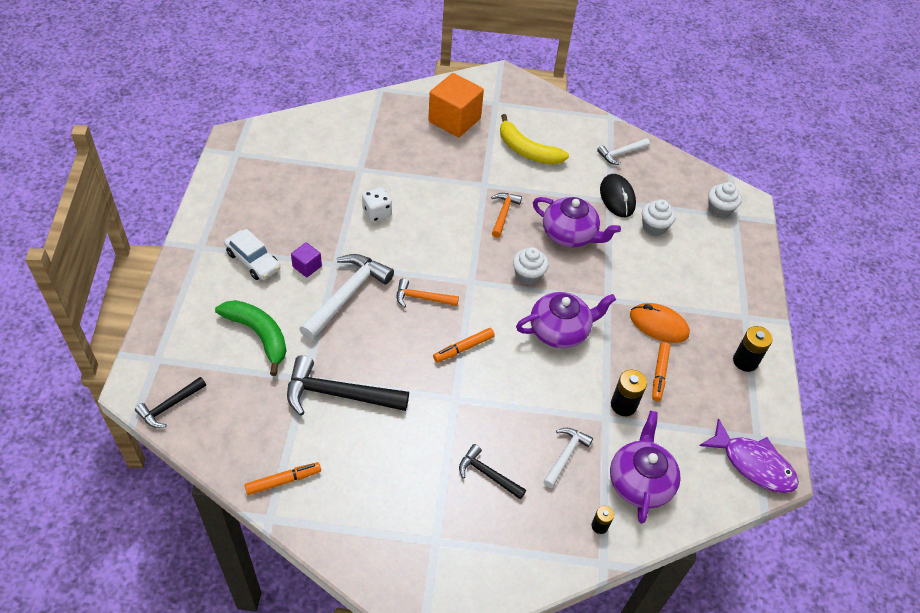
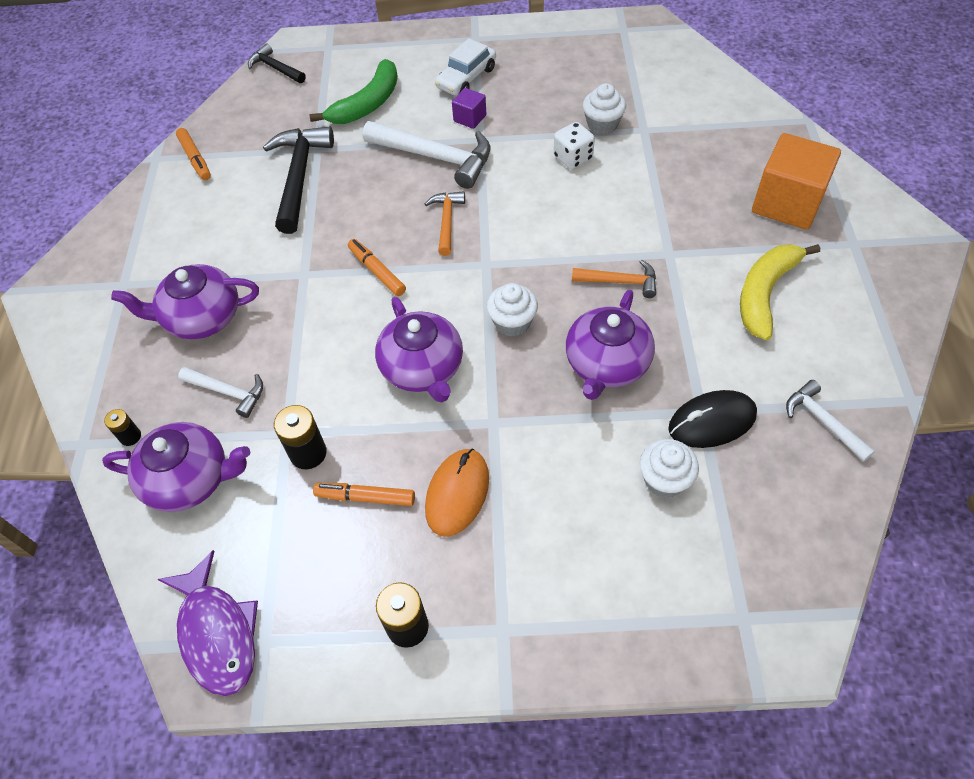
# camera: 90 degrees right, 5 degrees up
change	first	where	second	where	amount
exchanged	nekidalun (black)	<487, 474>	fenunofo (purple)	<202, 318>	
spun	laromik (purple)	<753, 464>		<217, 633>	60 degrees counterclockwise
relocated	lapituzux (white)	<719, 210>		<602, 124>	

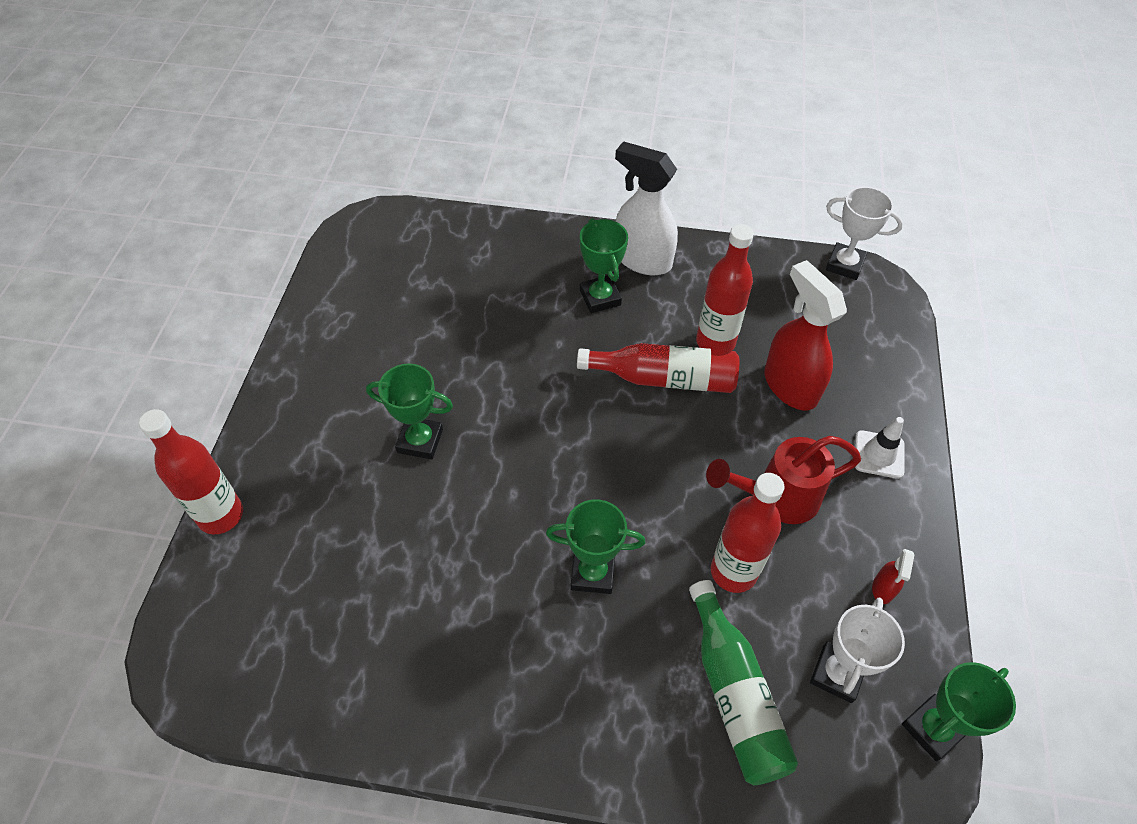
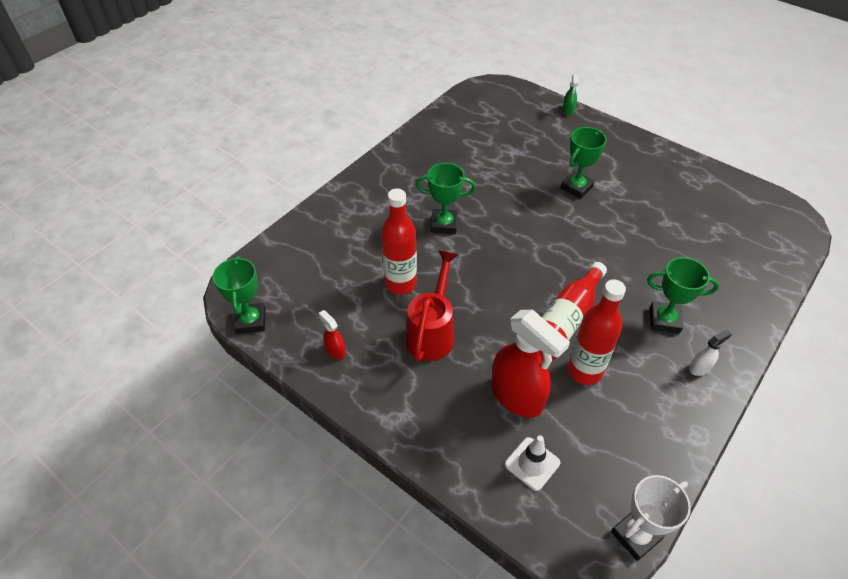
# camera: 120 degrees right, 5 degrees down
change	first	where	second	where	amount
spun	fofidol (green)	<592, 573>		<444, 224>	60 degrees clockwise
spun	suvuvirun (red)	<790, 385>		<517, 396>	45 degrees clockwise
relocated	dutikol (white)	<879, 454>		<532, 463>	
exchanged	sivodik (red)	<221, 515>	suvuvirun (green)	<568, 110>	
size	suvuvirun (white)	<642, 260>		<700, 368>	x0.44
missing	sivodik (green)	<734, 694>			
missing	fofidol (white)	<837, 674>			

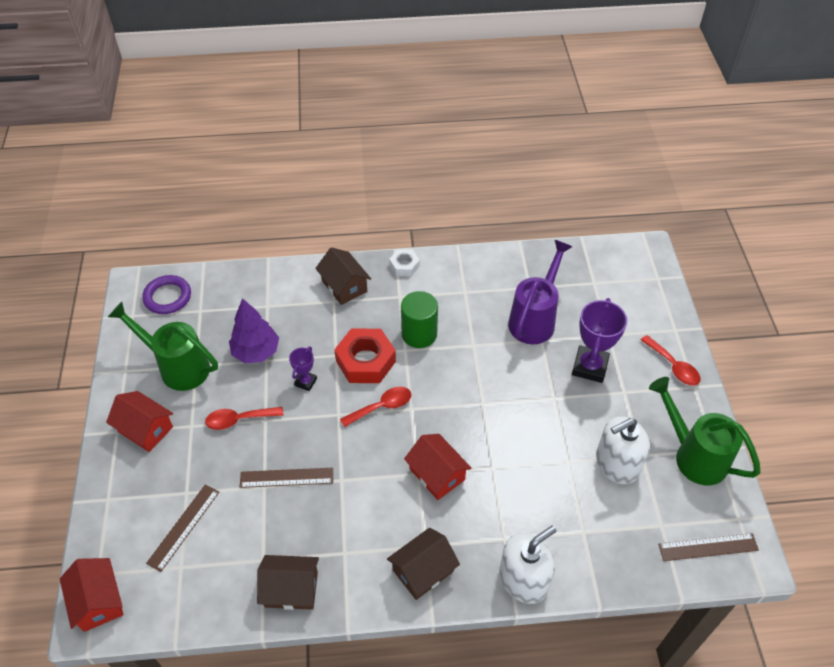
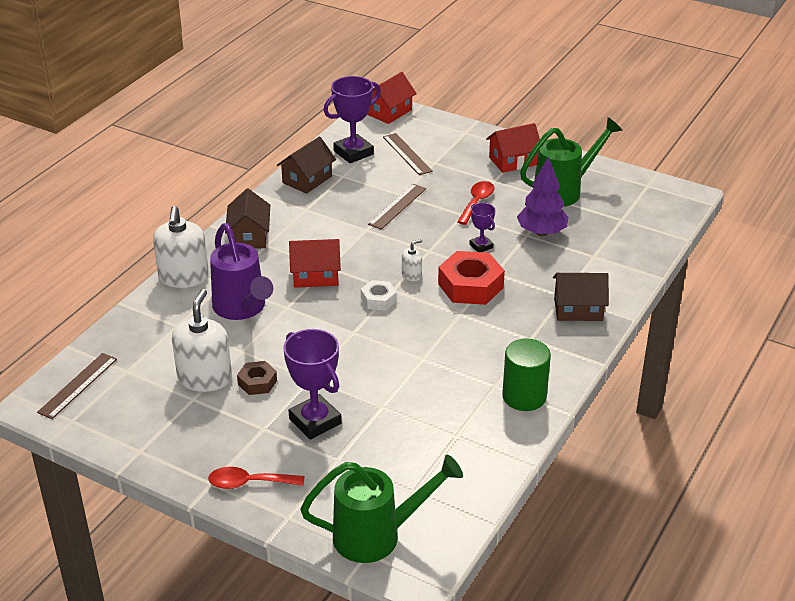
# camera: 125 degrees right, 15 degrees down
change	first	where	second	where	amount
relocated	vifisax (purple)	<534, 319>		<242, 308>	
appeared			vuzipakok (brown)	<257, 382>	
relocated	vifisax (green)	<694, 455>		<377, 536>	
appeared			fofidol (purple)	<353, 152>	
relocated	vuzipakok (white)	<404, 266>		<378, 299>	
spun	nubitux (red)	<98, 601>		<389, 112>	60 degrees counterclockwise
exchanged	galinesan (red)	<381, 407>	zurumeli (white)	<411, 275>	
relocated	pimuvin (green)	<419, 334>		<524, 396>	
missing	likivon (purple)	<167, 297>			

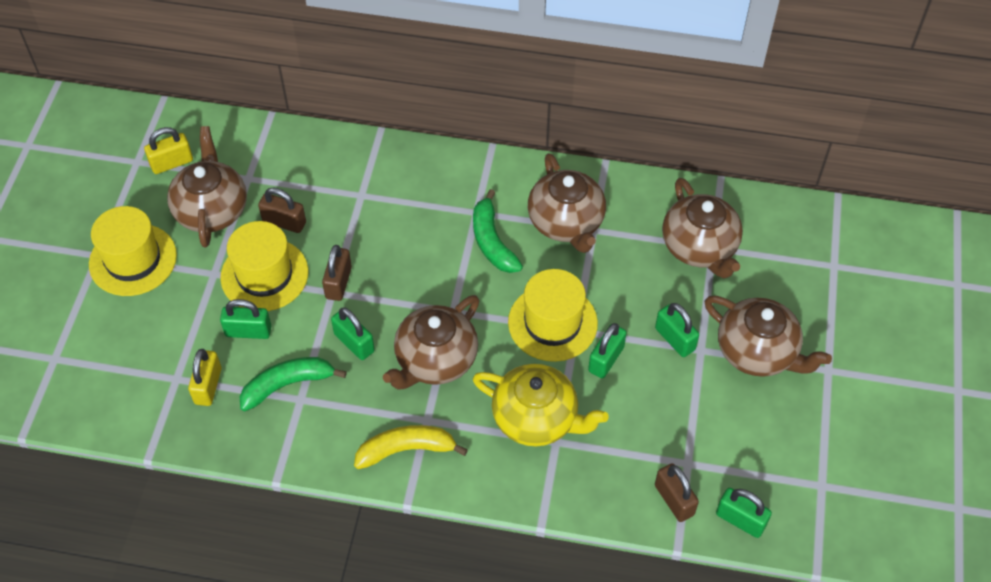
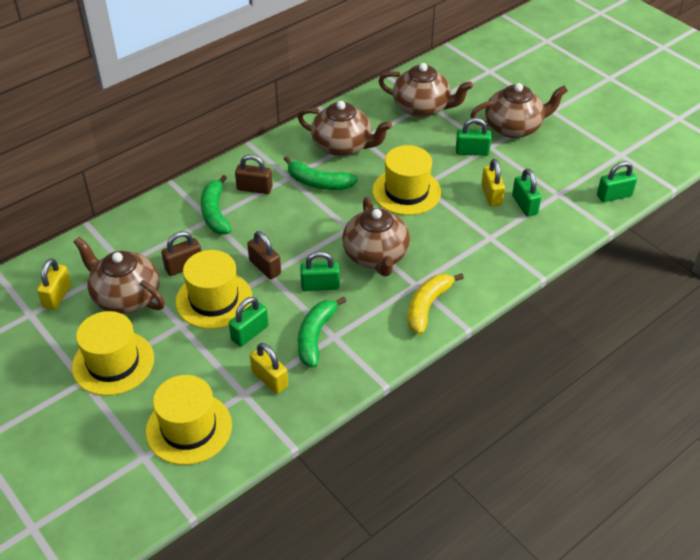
# camera: 50 degrees left, 10 degrees down
change	first	where	second	where	amount
appeared			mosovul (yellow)	<189, 428>	
appeared			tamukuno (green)	<215, 213>	
relocated	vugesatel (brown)	<674, 500>		<254, 188>	
appeared			vugesatel (yellow)	<491, 195>	
relocated	vugesatel (green)	<606, 359>		<524, 205>	
missing	fenunofo (yellow)	<536, 419>			

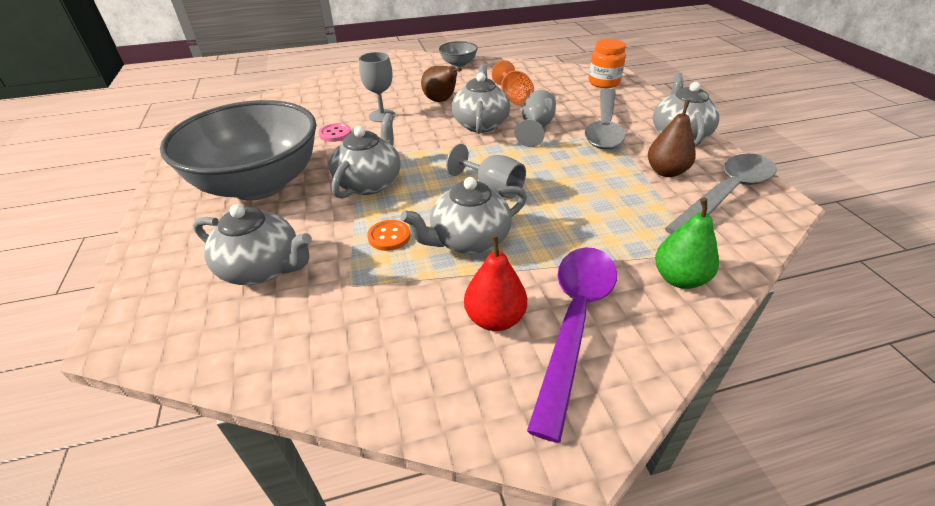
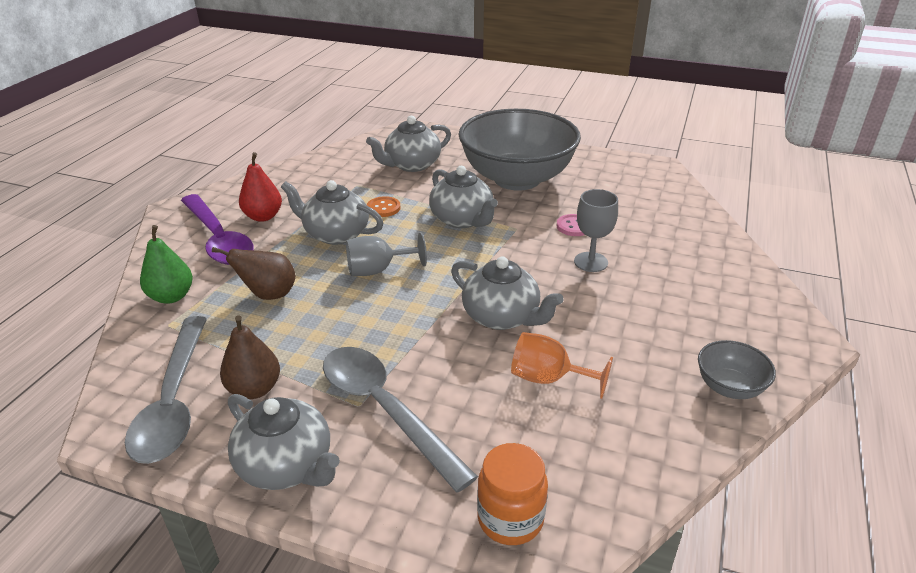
# camera: 125 degrees right, 5 degrees down
change	first	where	second	where	amount
relocated	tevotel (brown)	<441, 101>		<269, 294>	
spun	fenunofo (grey)	<468, 240>		<335, 234>	75 degrees counterclockwise
missing	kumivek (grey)	<536, 128>			

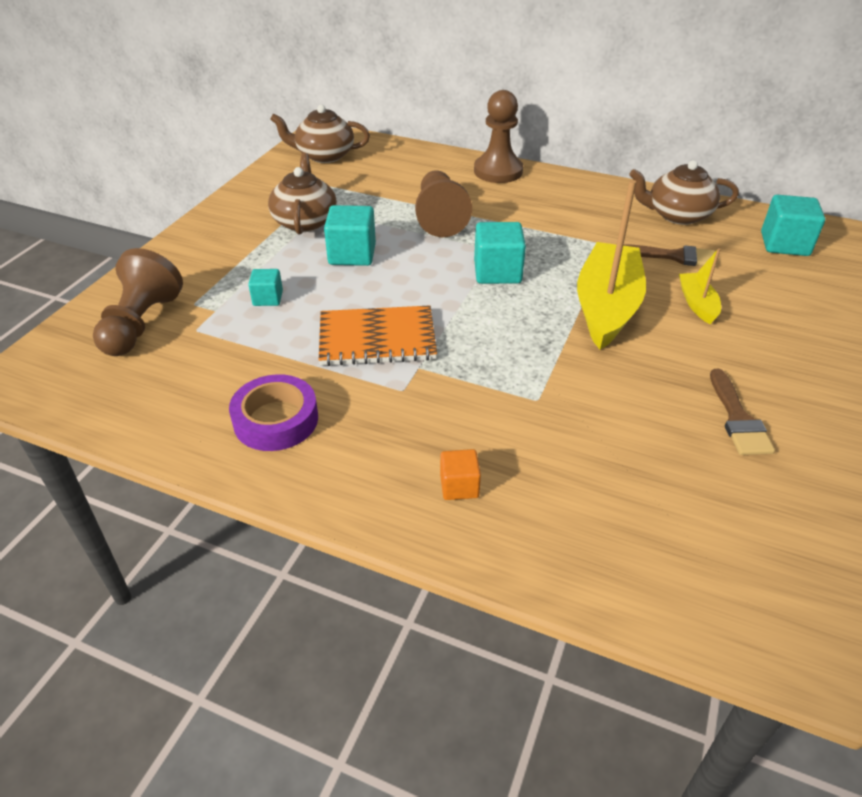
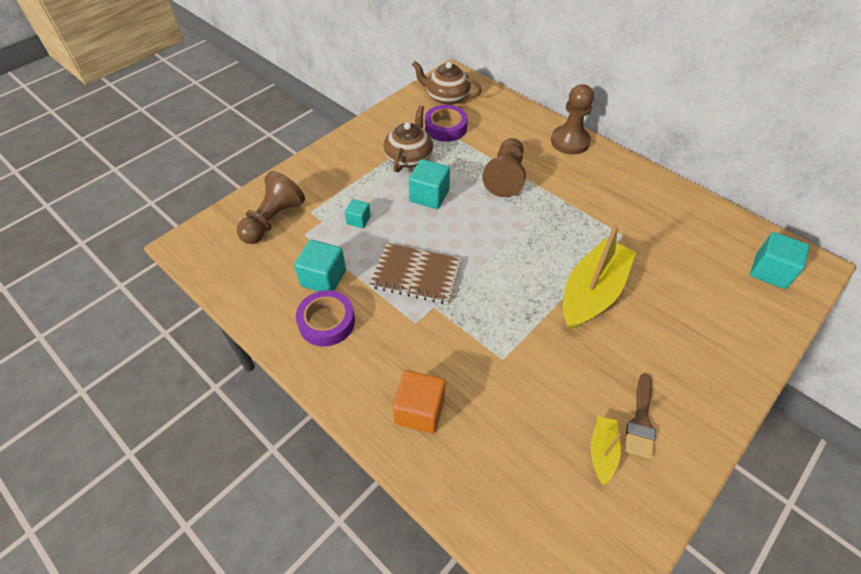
# camera: 20 degrees right, 10 degrees up
change	first	where	second	where	amount
relocated	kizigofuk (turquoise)	<497, 272>		<323, 278>	
colour	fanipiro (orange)	<377, 338>	fanipiro (brown)	<416, 275>	
size	kizigofuk (orange)	<459, 486>		<419, 411>	x1.73
appeared			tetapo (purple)	<445, 127>	
relocated	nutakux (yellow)	<697, 304>		<602, 452>	
missing	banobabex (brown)	<675, 256>			
missing	fenunofo (brown)	<677, 215>			

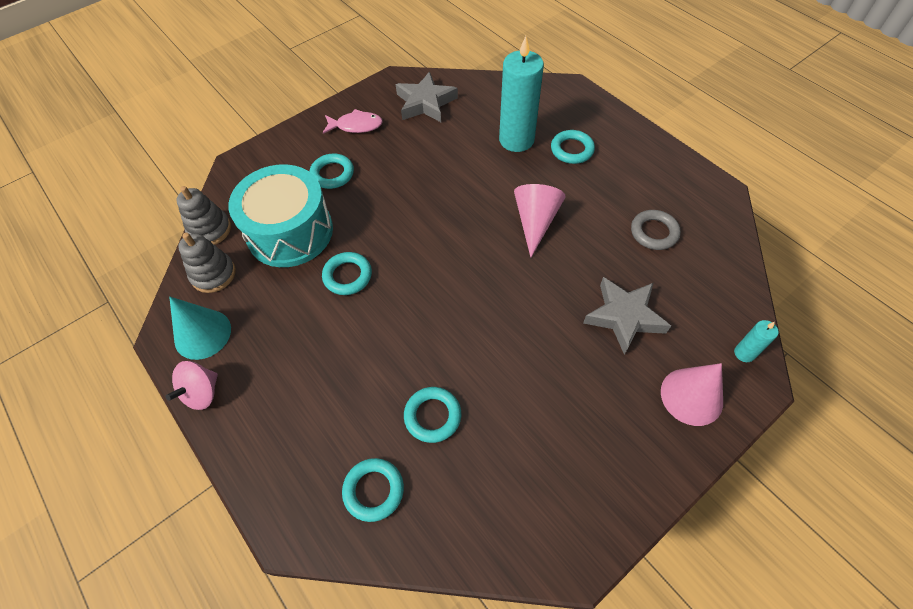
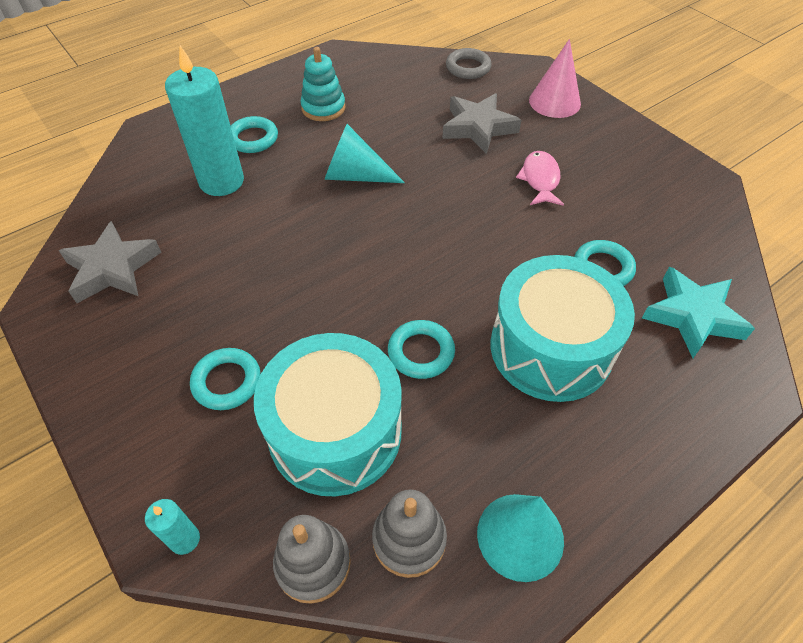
# camera: 90 degrees left, 5 degrees down
change	first	where	second	where	amount
relocated	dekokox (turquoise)	<744, 353>		<185, 539>	
appeared			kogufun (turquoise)	<323, 108>	
colour	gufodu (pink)	<535, 222>	gufodu (turquoise)	<355, 175>	
relocated	likivon (grey)	<654, 232>		<468, 67>	
appeared			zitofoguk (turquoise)	<550, 348>	
relocated	laromik (pink)	<356, 126>		<540, 179>	
exchanged	likivon (turquoise)	<373, 490>	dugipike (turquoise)	<693, 316>	
missing	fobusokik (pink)	<202, 393>			

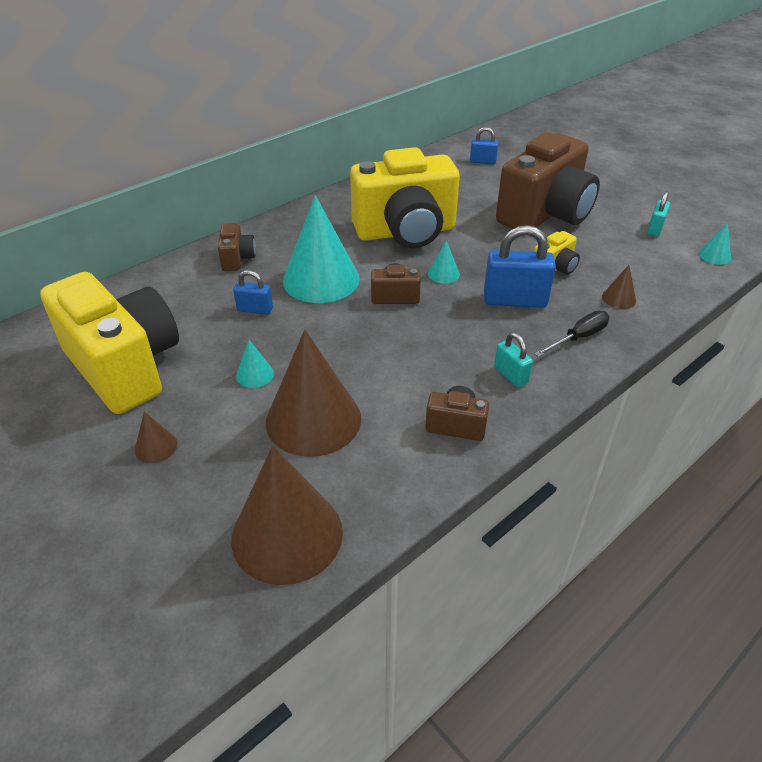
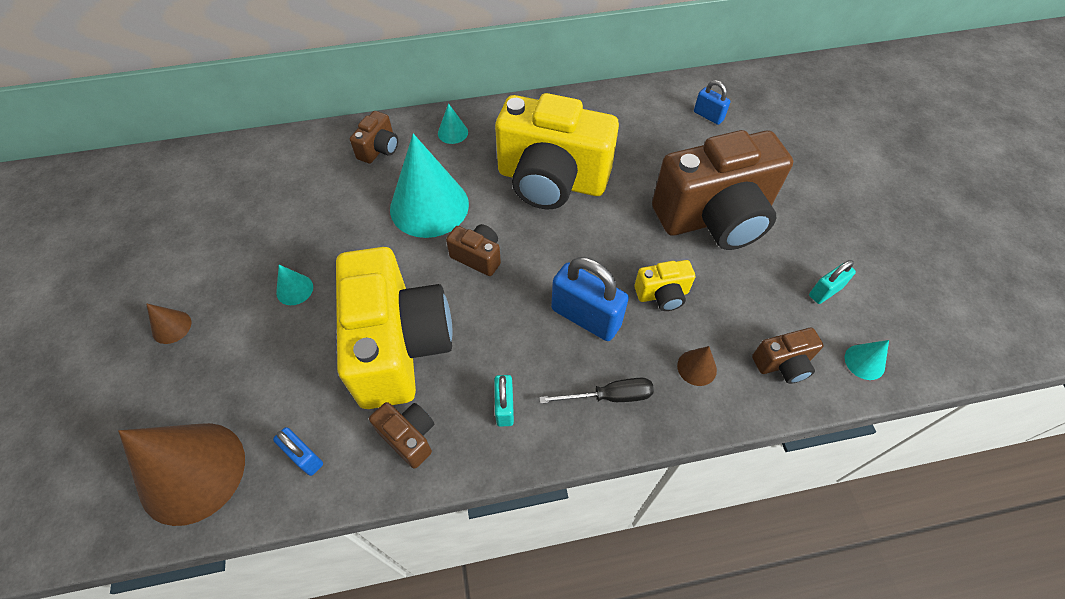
# camera: 30 degrees right, 15 degrees up
change	first	where	second	where	amount
relocated	vugesatel (blue)	<255, 309>		<304, 457>	
relocated	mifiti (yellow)	<125, 367>		<398, 346>	
relocated	gufodu (turquoise)	<443, 274>		<452, 132>	
appeared			mifiti (brown)	<783, 364>	
missing	gufodu (brown)	<313, 420>			

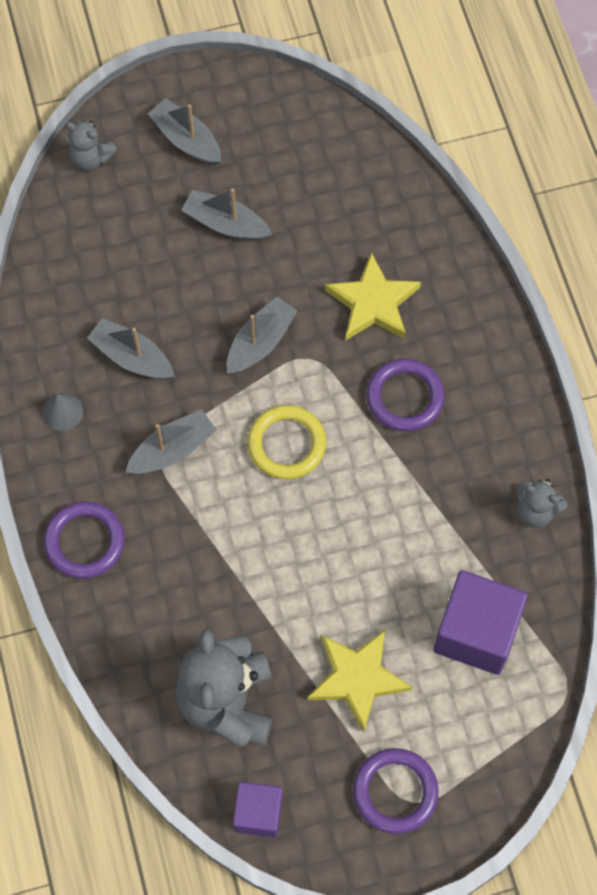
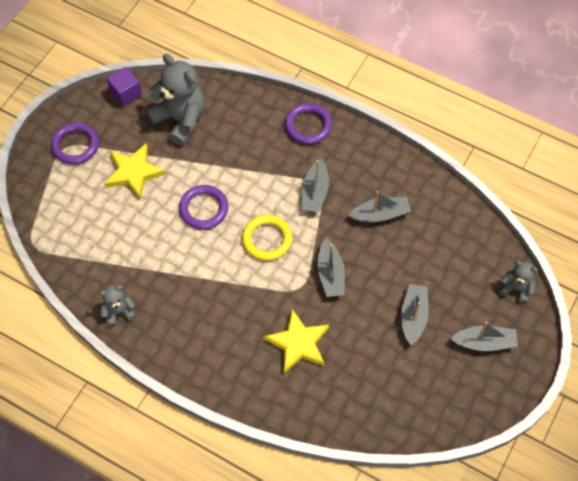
# camera: 135 degrees right, 5 degrees down
change	first	where	second	where	amount
relocated	likivon (purple)	<405, 397>		<204, 209>	
spun	nutakux (grey)	<226, 224>		<413, 317>	60 degrees counterclockwise
spun	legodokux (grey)	<91, 158>		<516, 288>	45 degrees clockwise
missing	gufodu (grey)	<62, 411>			
missing	kizigofuk (purple)	<476, 632>			

